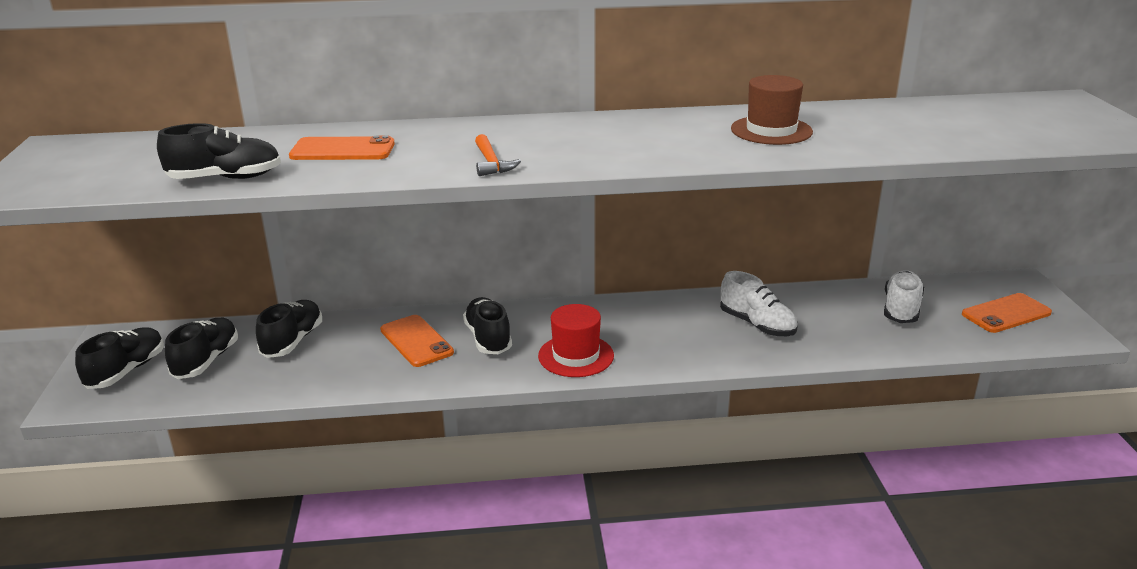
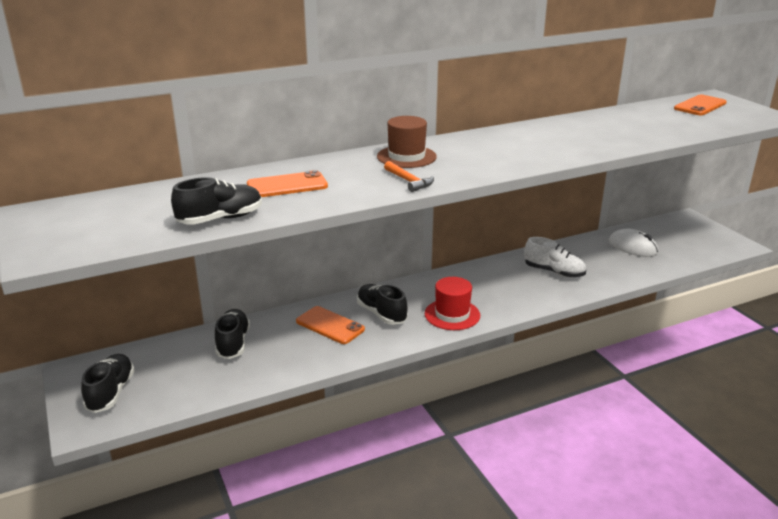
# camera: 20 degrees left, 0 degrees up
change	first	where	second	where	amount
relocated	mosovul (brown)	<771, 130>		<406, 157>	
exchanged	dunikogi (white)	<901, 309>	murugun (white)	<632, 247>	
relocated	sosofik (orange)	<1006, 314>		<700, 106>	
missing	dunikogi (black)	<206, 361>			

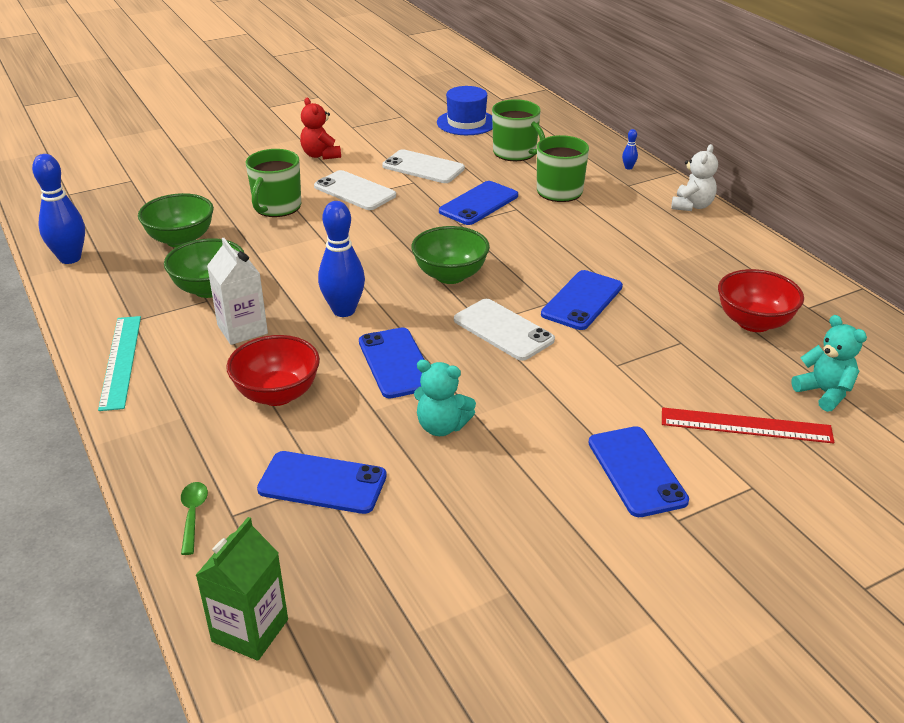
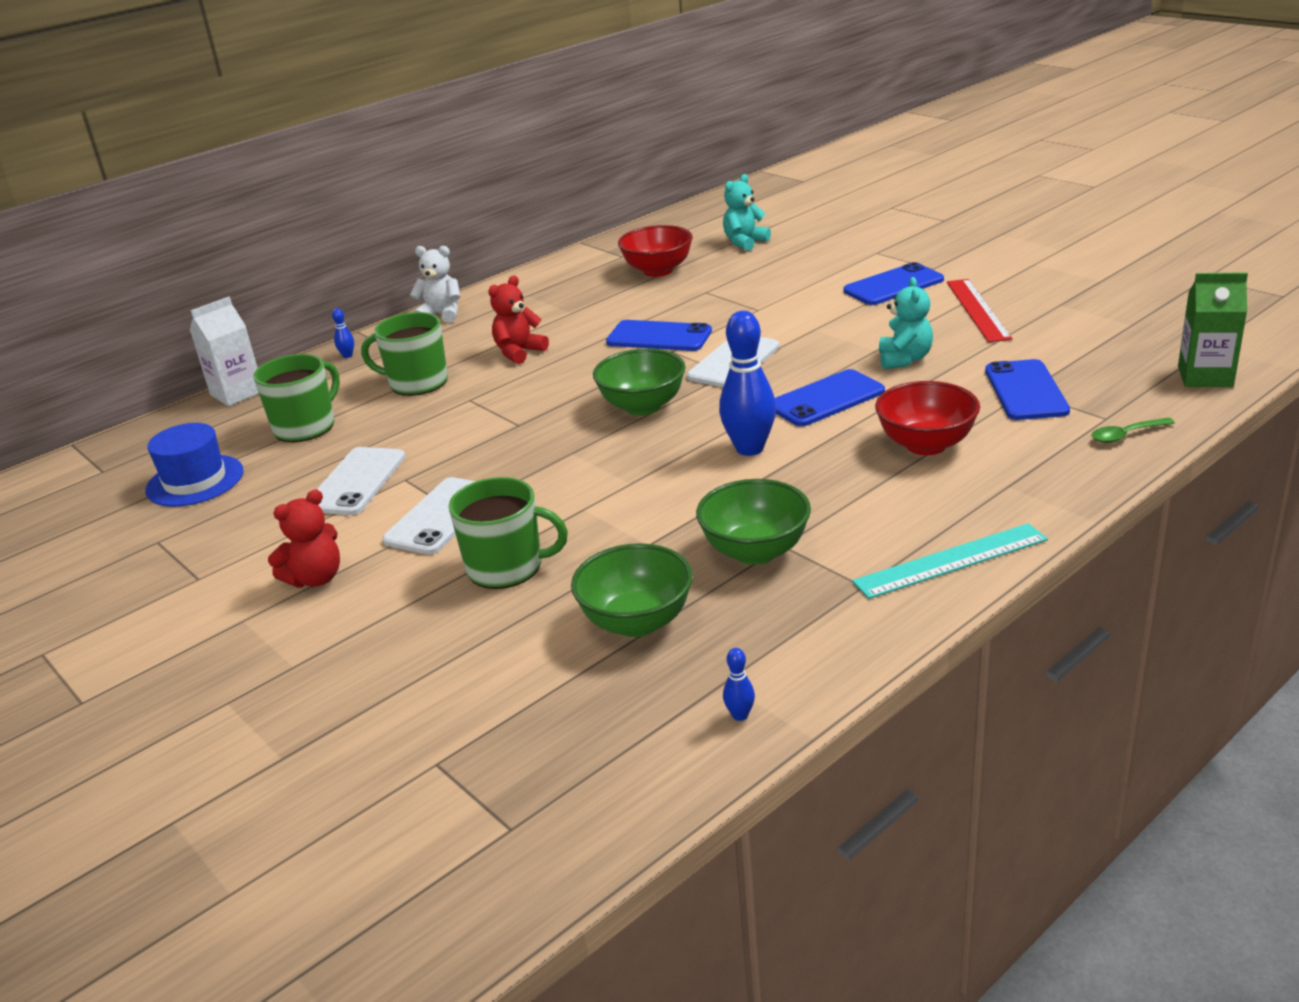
# camera: 100 degrees left, 5 degrees down
change	first	where	second	where	amount
relocated	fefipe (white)	<242, 329>		<237, 393>	
appeared			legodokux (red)	<519, 352>	
size	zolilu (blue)	<70, 258>		<740, 715>	x0.42
relocated	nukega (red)	<746, 425>		<977, 309>	
missing	sosofik (blue)	<478, 203>			

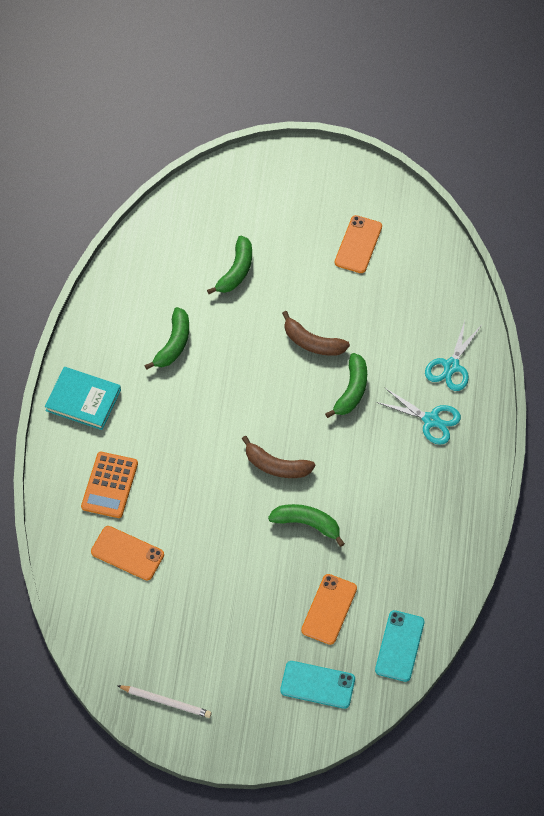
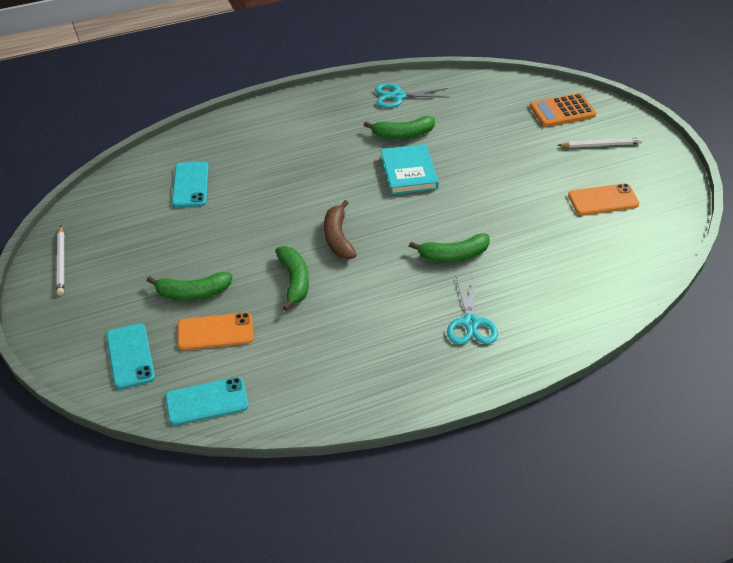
# camera: 60 degrees right, 15 degrees down
change	first	where	second	where	amount
relocated	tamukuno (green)	<236, 271>		<193, 293>	
colour	sosofik (orange)	<127, 553>	sosofik (turquoise)	<190, 185>	
relocated	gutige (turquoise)	<451, 366>		<398, 96>	
relocated	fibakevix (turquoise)	<83, 400>		<408, 172>	
relocated	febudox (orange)	<110, 485>		<562, 111>	
appeared			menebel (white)	<600, 145>	
missing	tamukuno (brown)	<312, 342>			

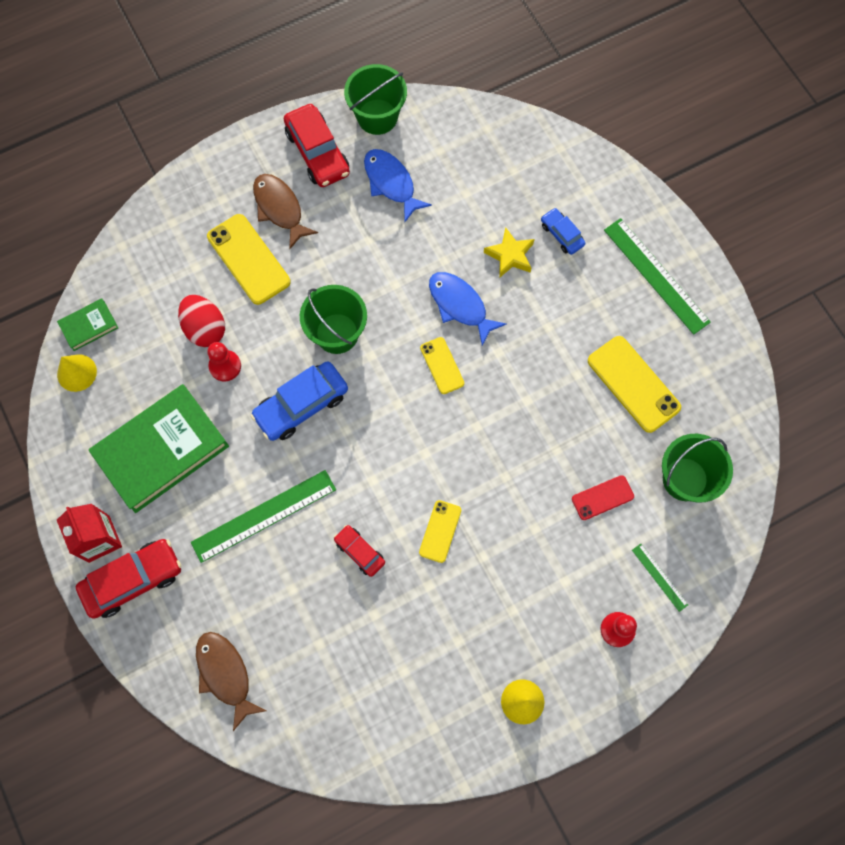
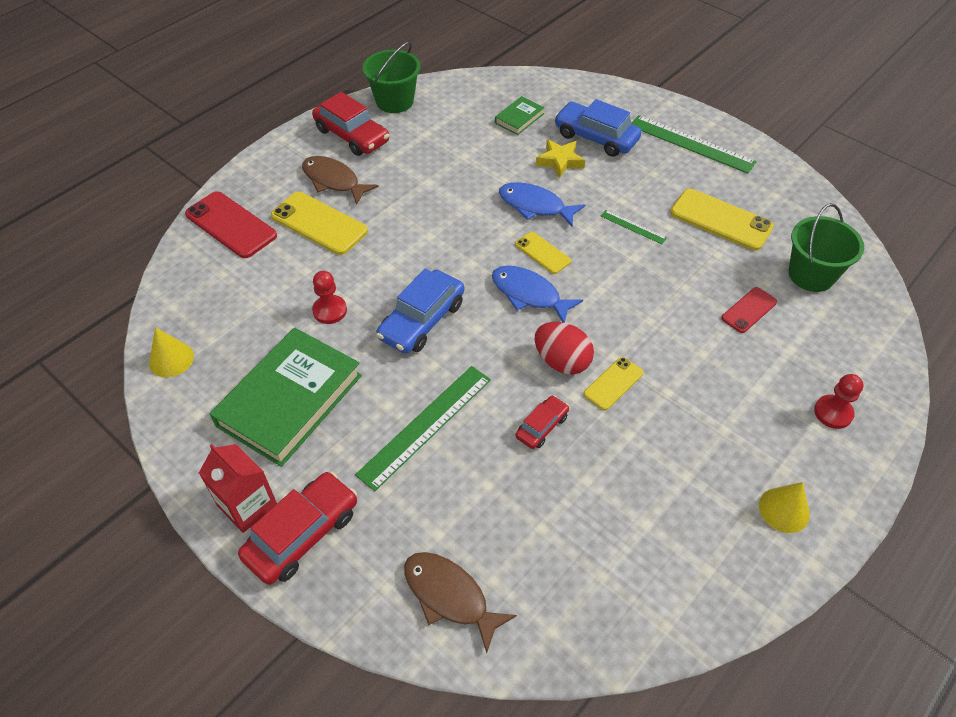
# camera: 20 degrees left, 20 degrees down
change	first	where	second	where	amount
appeared			sosofik (red)	<231, 225>	
relocated	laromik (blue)	<391, 183>		<529, 294>	
relocated	fibakevix (green)	<89, 326>		<519, 118>	
spun	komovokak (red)	<360, 552>		<542, 426>	105 degrees clockwise
relocated	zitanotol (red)	<205, 328>		<562, 361>	
size	komovokak (blue)	<562, 234>		<596, 137>	x1.80
spun	sosofik (yellow)	<440, 531>		<613, 383>	45 degrees clockwise
relocated	nukega (green)	<659, 577>		<633, 227>	
missing	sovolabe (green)	<337, 333>			

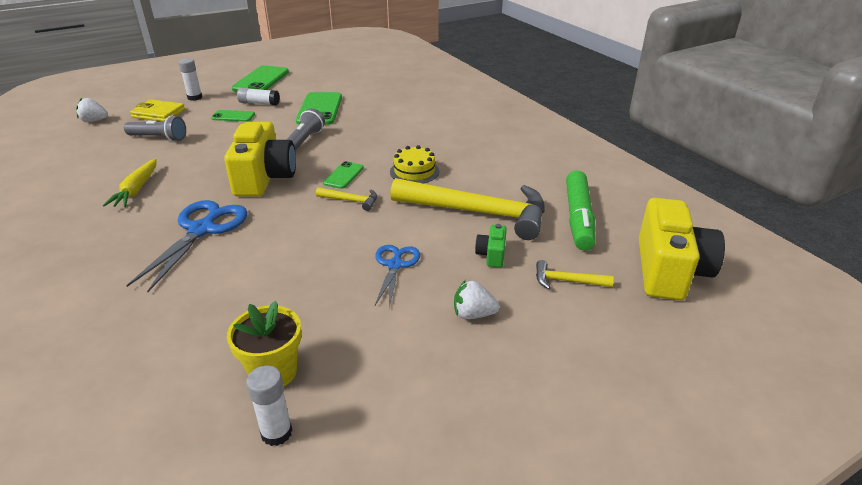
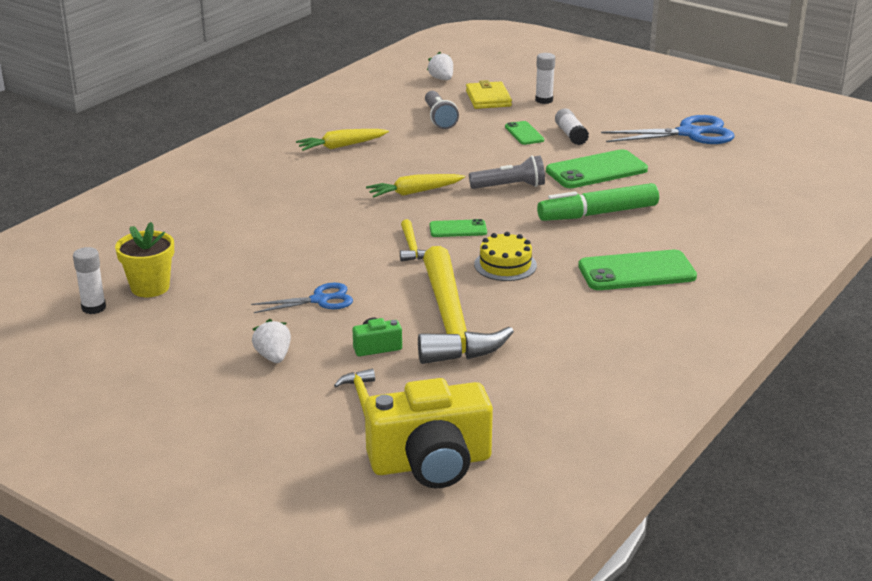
# camera: 65 degrees right, 5 degrees down
change	first	where	second	where	amount
exchanged	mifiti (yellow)	<264, 178>	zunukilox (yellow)	<414, 192>	
relocated	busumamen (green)	<578, 218>		<597, 213>	
relocated	sosofik (green)	<261, 80>		<636, 271>	
relocated	gutige (blue)	<202, 229>		<689, 133>	

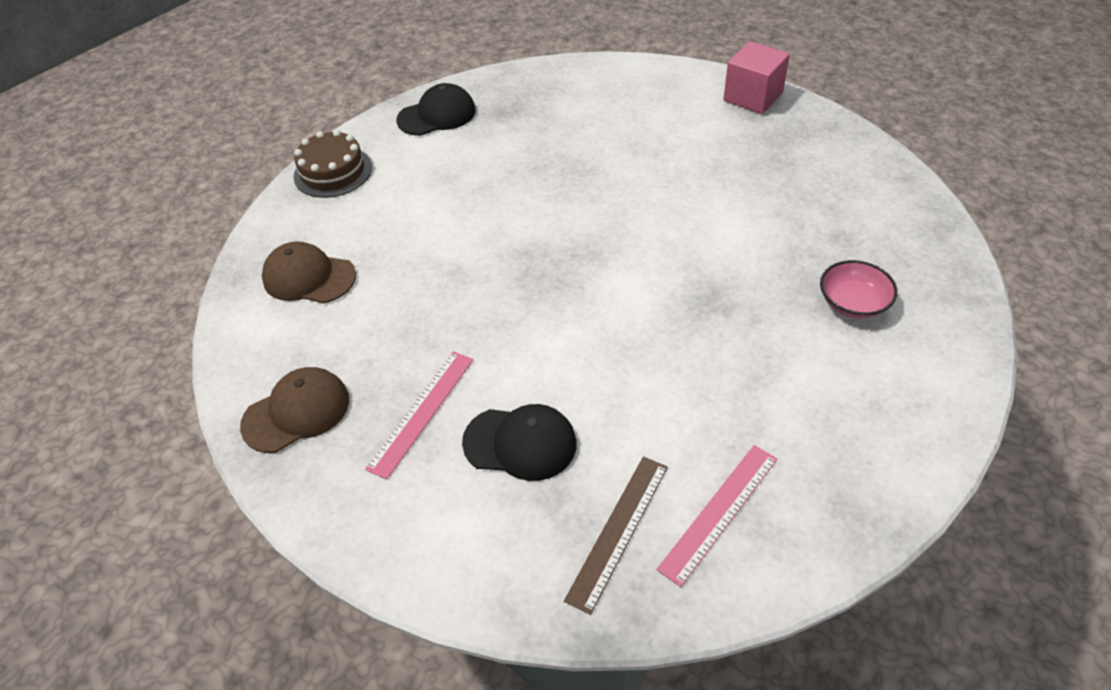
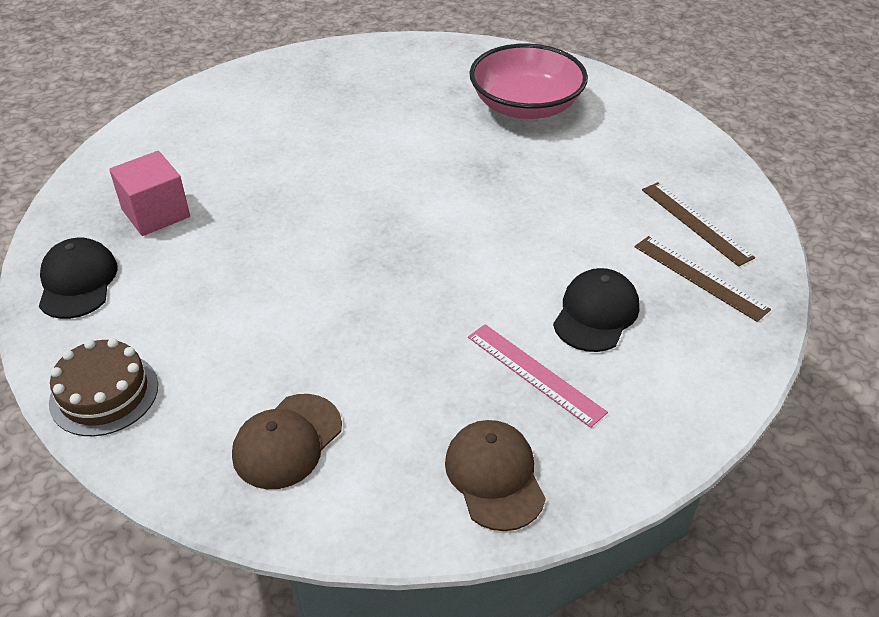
# camera: 75 degrees left, 5 degrees down
change	first	where	second	where	amount
relocated	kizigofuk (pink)	<753, 97>		<156, 213>	
size	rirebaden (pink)	<853, 302>		<525, 106>	x1.95
colour	nukega (pink)	<719, 512>	nukega (brown)	<695, 223>	

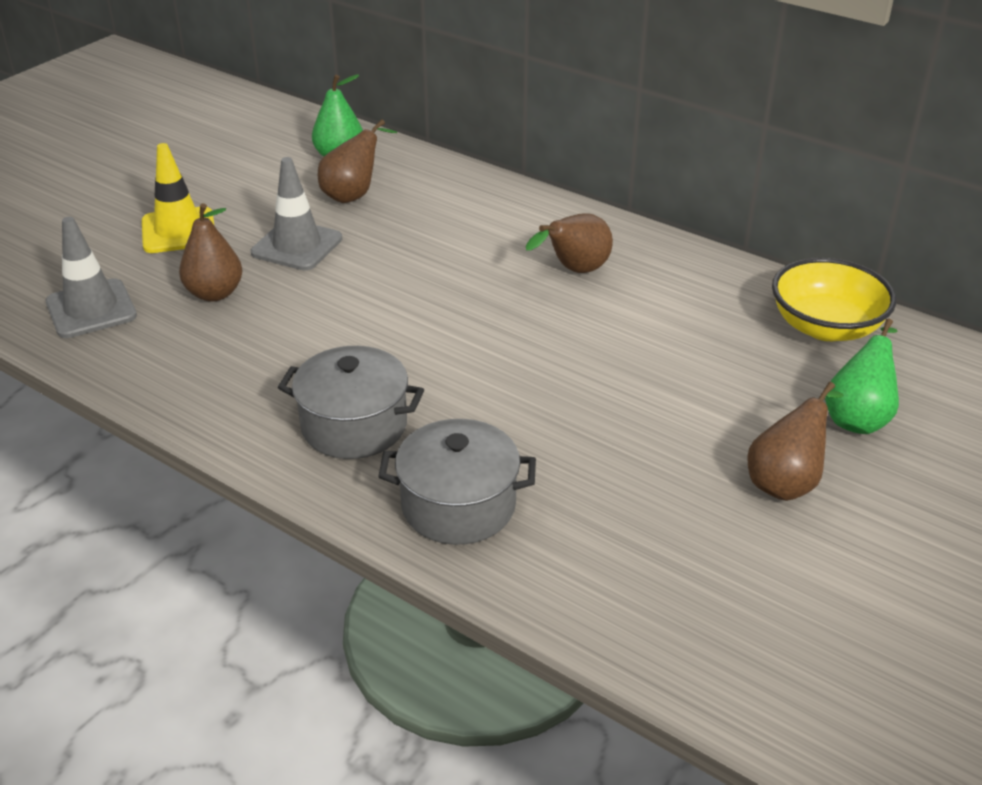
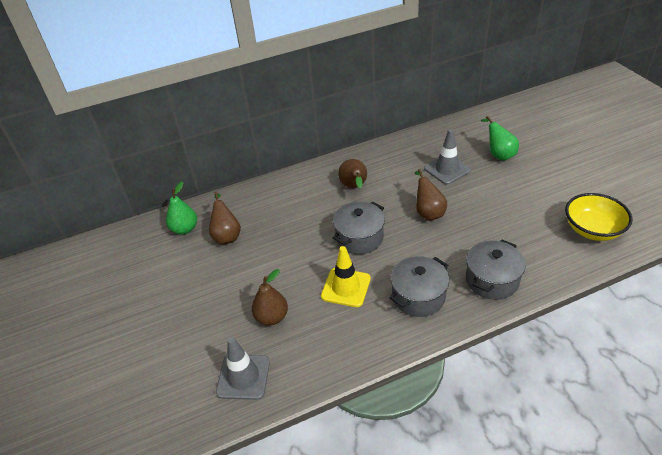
# camera: 55 degrees left, 5 degrees up
change	first	where	second	where	amount
relocated	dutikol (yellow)	<179, 231>		<346, 287>	
appeared			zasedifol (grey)	<359, 238>	
relocated	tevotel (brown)	<786, 482>		<428, 212>	
relocated	dutikol (grey)	<297, 246>		<447, 169>	
relocated	rirebaden (yellow)	<825, 327>		<592, 229>	

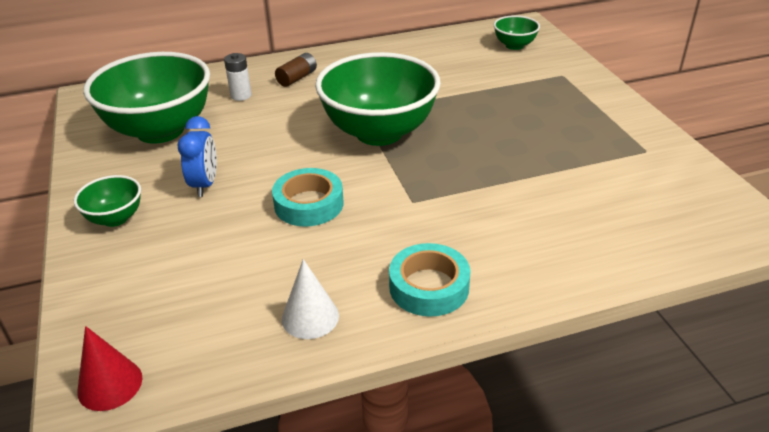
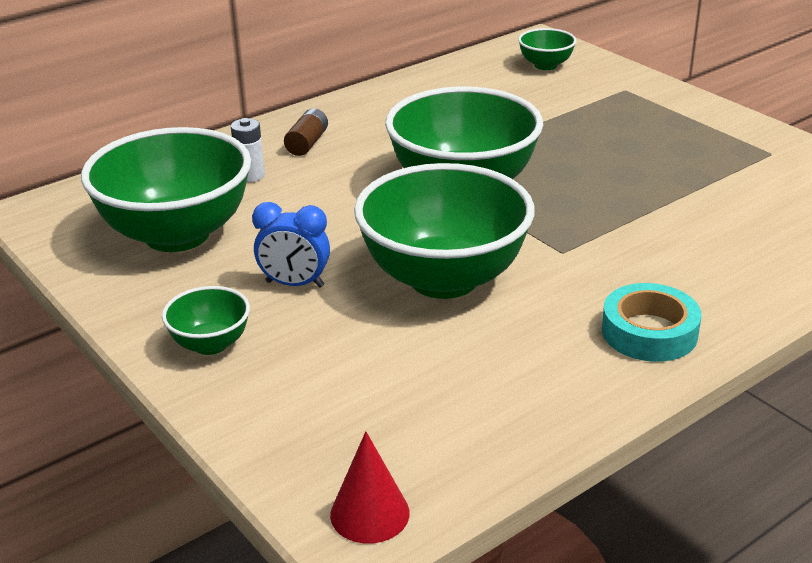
# camera: 20 degrees left, 5 degrees down
change	first	where	second	where	amount
spun	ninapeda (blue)	<205, 185>		<295, 284>	120 degrees clockwise
exchanged	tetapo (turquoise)	<309, 204>	rirebaden (green)	<444, 279>	
missing	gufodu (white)	<310, 317>			

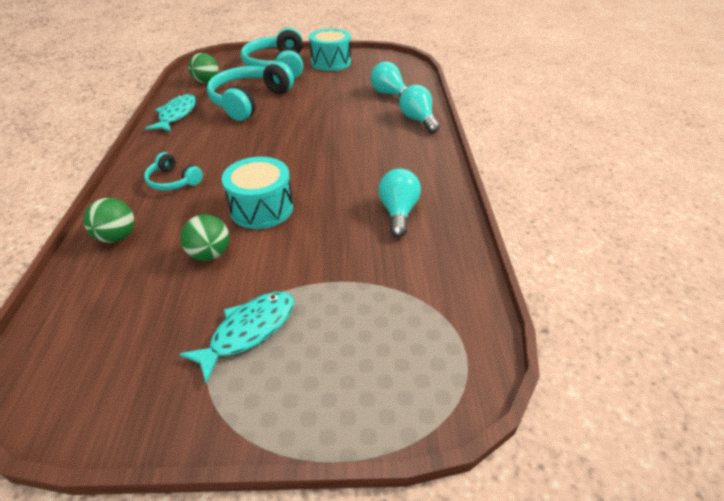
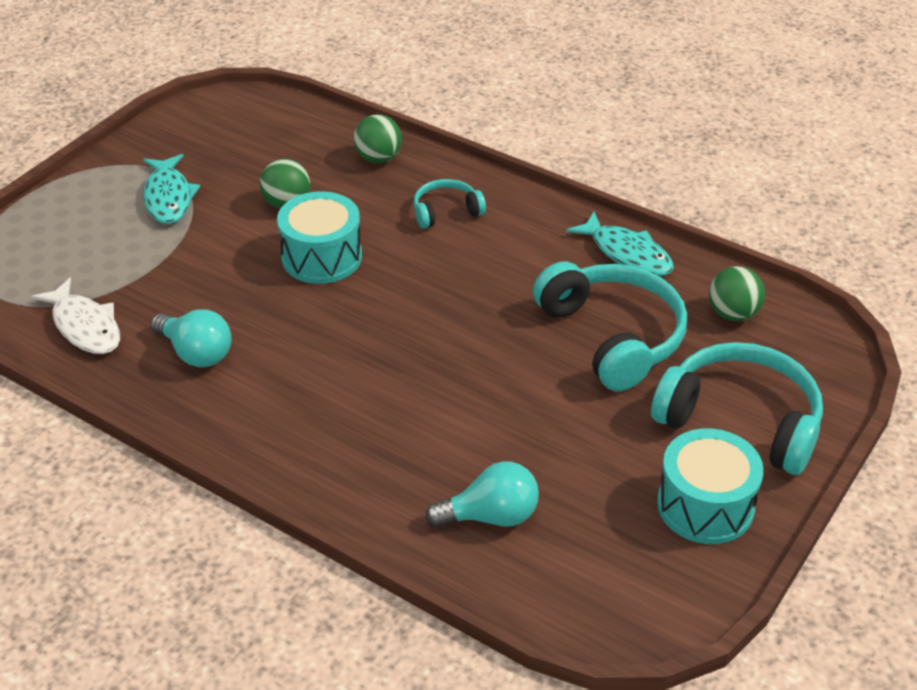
# camera: 125 degrees right, 0 degrees up
change	first	where	second	where	amount
appeared			laromik (white)	<85, 326>	
missing	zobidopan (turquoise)	<418, 120>			

